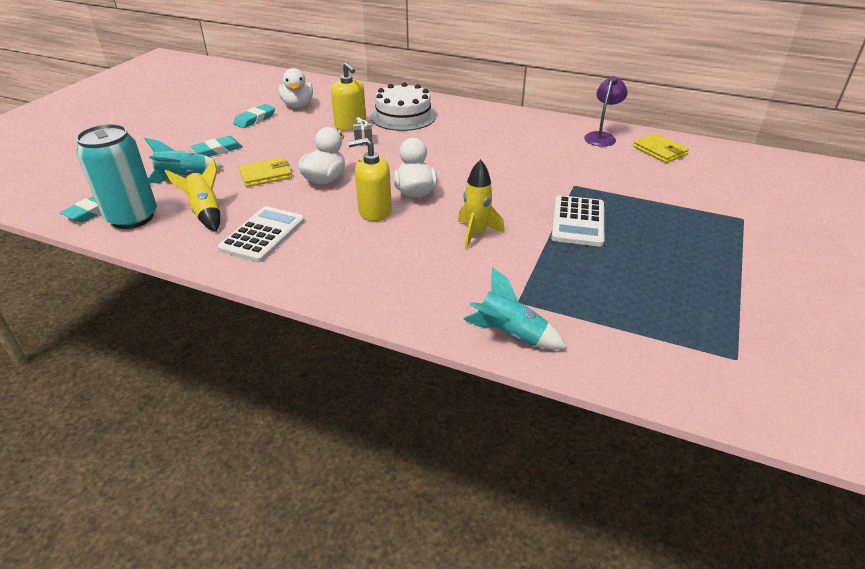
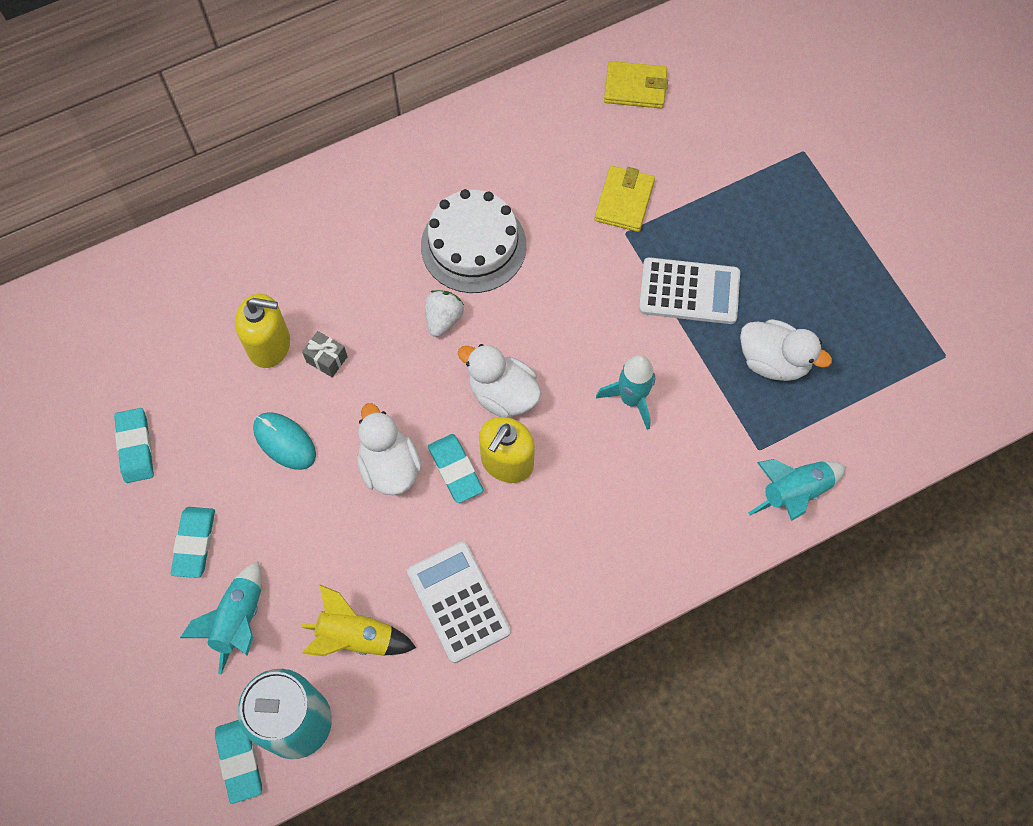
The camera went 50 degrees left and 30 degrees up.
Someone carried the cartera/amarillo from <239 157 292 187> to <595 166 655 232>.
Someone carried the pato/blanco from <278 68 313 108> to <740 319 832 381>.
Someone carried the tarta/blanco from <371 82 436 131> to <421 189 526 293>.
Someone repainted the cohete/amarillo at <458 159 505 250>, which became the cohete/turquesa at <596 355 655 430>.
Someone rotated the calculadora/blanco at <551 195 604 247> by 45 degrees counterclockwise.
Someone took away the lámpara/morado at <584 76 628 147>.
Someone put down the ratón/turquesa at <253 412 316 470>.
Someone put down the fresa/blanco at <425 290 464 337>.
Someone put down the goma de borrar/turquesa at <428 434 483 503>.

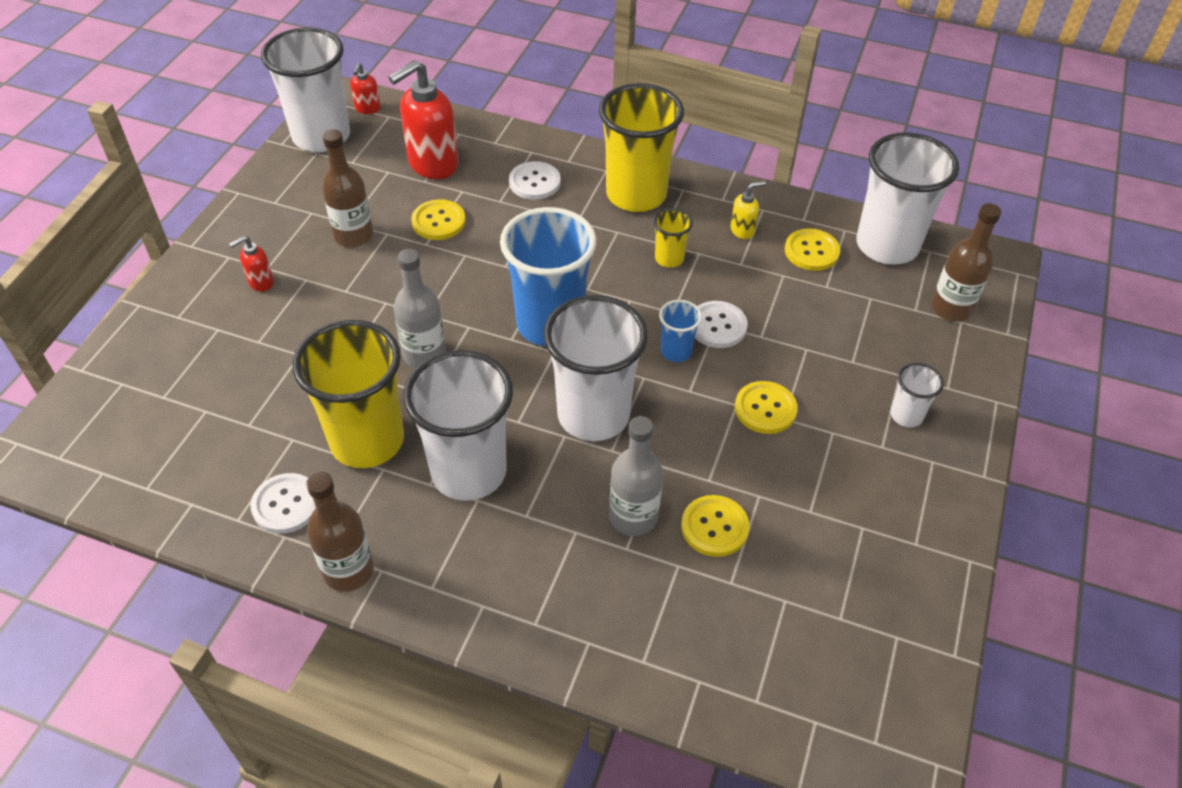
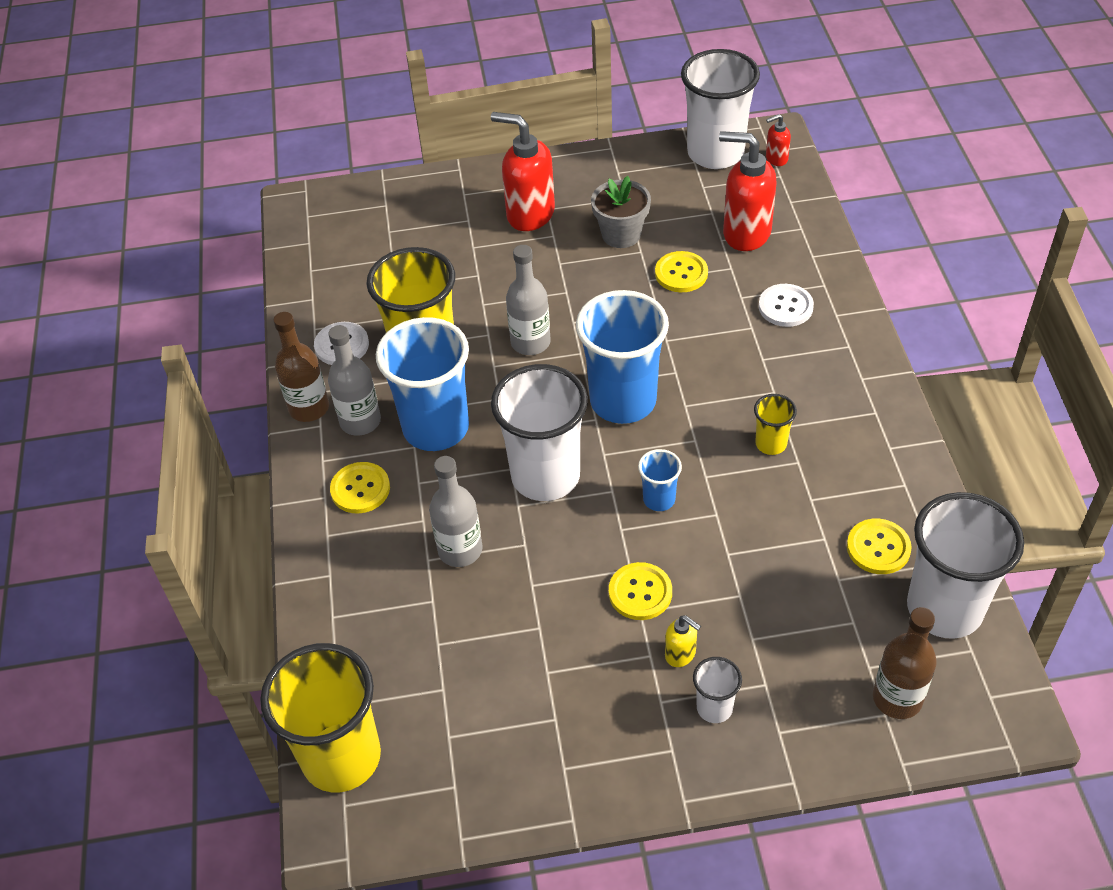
The camera went 65 degrees right and 0 degrees up.
Someone scaled the dispensador de jabón/rojo at <229 236 274 291> by 2.11.
Someone swapped the botella/marrón at <322 129 373 247> for the maceta/gris at <591 176 651 248>.
Someone repainted the vaso/blanco at <403 350 513 501>, which became the vaso/azul at <376 317 469 451>.
Someone carried the vaso/amarillo from <599 83 684 212> to <260 643 381 792>.
Someone carried the botón/amarillo from <681 495 750 557> to <330 462 390 513>.
Someone took away the botón/blanco at <695 301 748 348>.
Someone carried the dispensador de jabón/amarillo from <731 181 766 239> to <665 615 701 667>.
Someone put down the botella/gris at <328 325 381 436>.

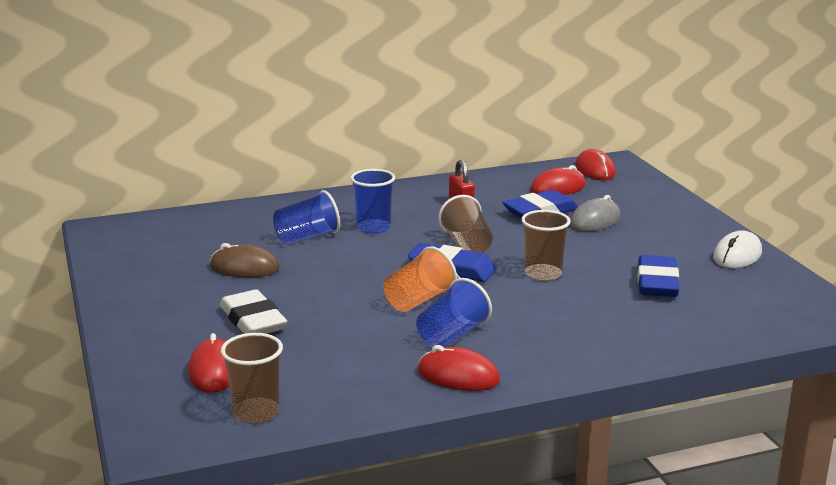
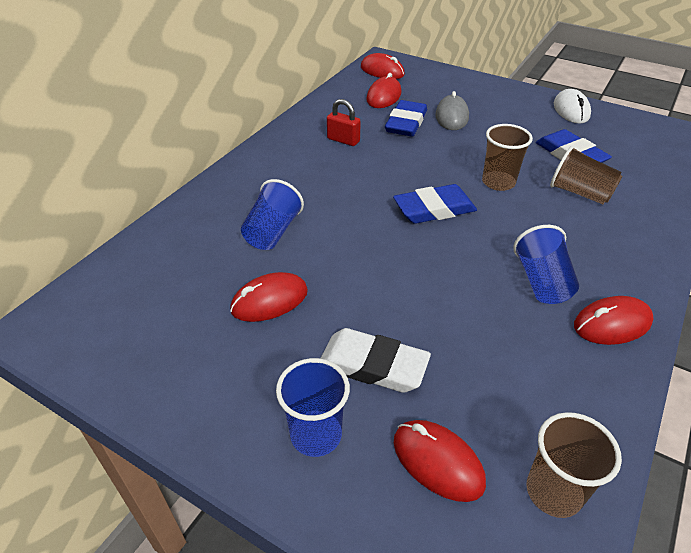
The camera went 40 degrees left and 20 degrees up.
Someone repainted the ratón/marrón at <210 243 279 278>, which became the ratón/rojo at <230 272 308 322>.
Someone carried the vaso/azul from <350 169 395 234> to <276 358 350 457>.
Someone took away the vaso/naranja at <383 246 457 312>.
Someone carried the vaso/marrón from <438 195 493 253> to <550 146 623 204>.

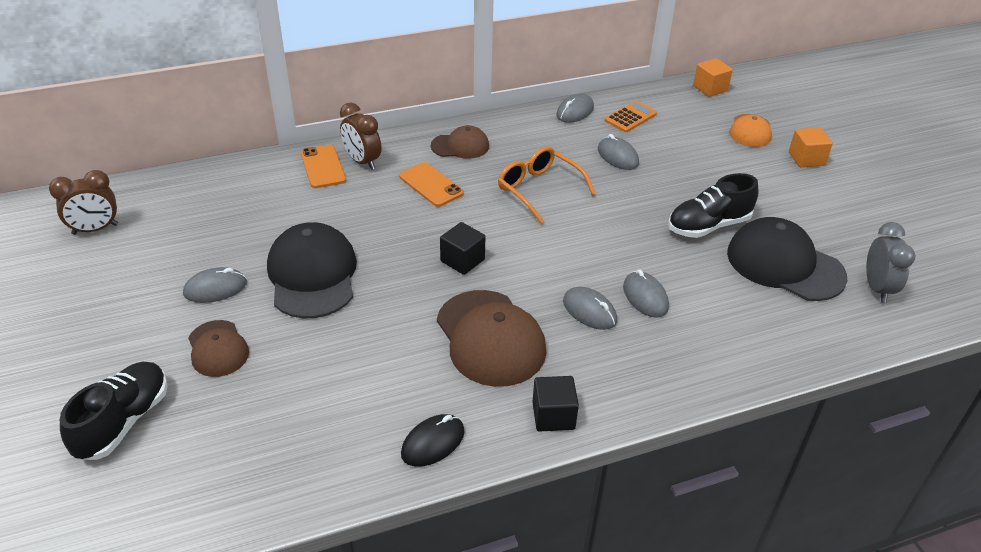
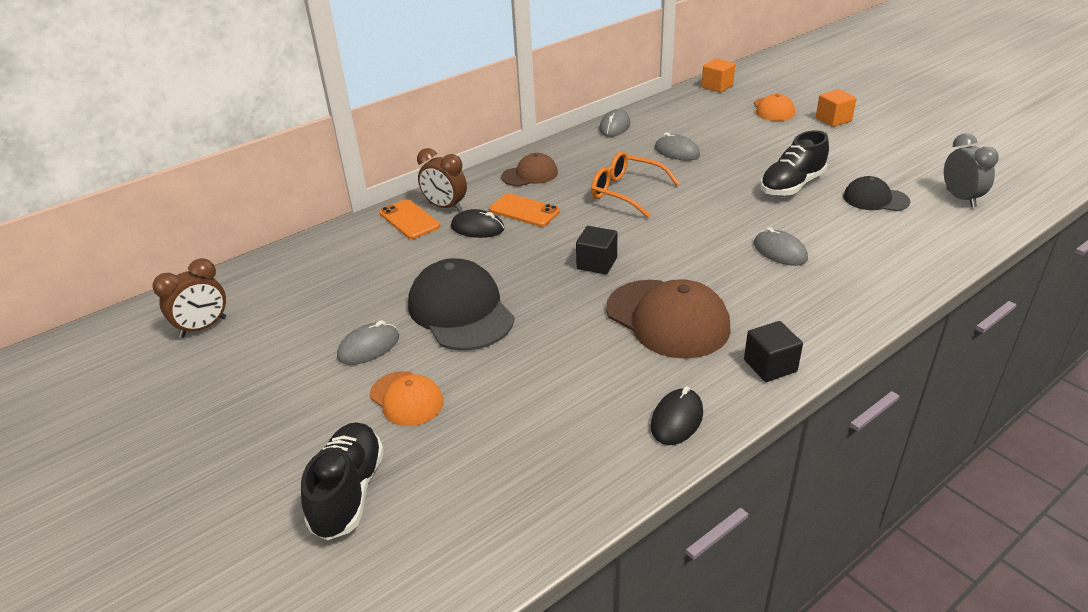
The camera went 15 degrees left and 5 degrees down.
Someone repainted the gorra/marrón at <188 320 249 377>, which became the gorra/naranja at <370 371 443 426>.
Someone took away the ratón/gris at <563 287 617 330>.
Someone took away the calculadora/naranja at <605 101 657 132>.
Someone scaled the gorra/negro at <727 217 847 301> by 0.57.
Someone put down the ratón/negro at <451 209 505 238>.

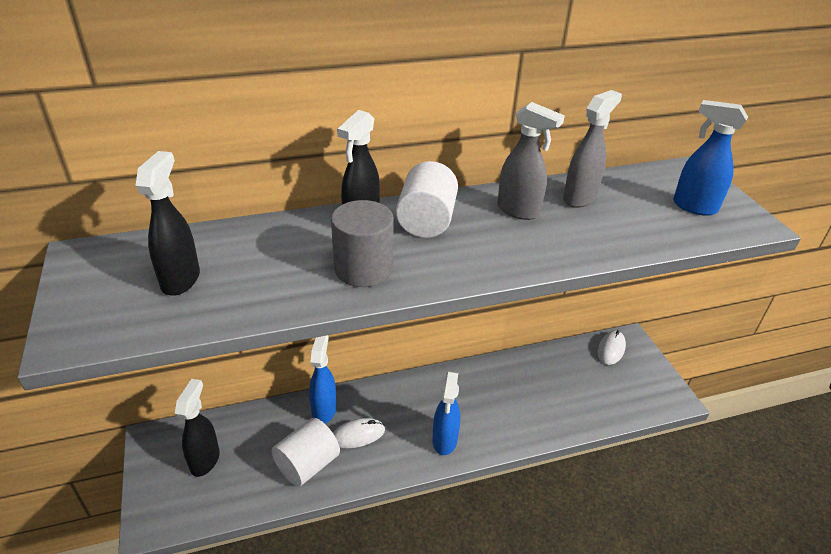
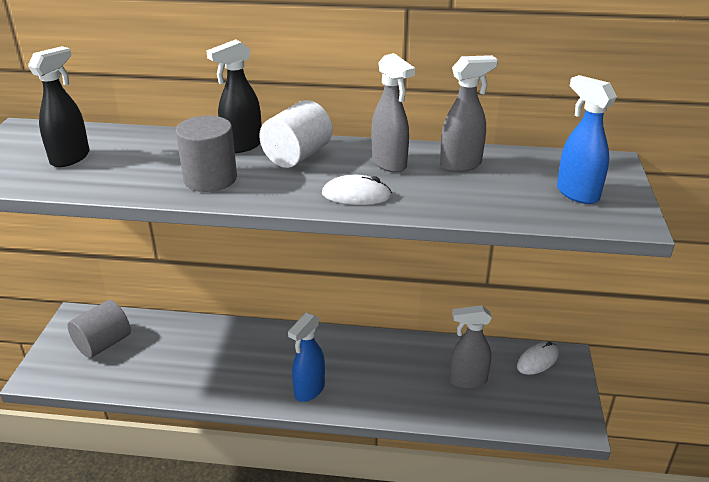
The camera went 25 degrees right and 5 degrees down.
Someone swapped the pulverizador/negro at <175 379 220 477> for the cilindro/gris at <67 300 131 358>.
Someone took away the cilindro/blanco at <272 418 340 487>.
Someone took away the pulverizador/azul at <309 335 337 423>.
Someone carried the ratón/blanco from <333 418 385 448> to <322 175 392 205>.
Someone put down the pulverizador/gris at <450 305 492 389>.

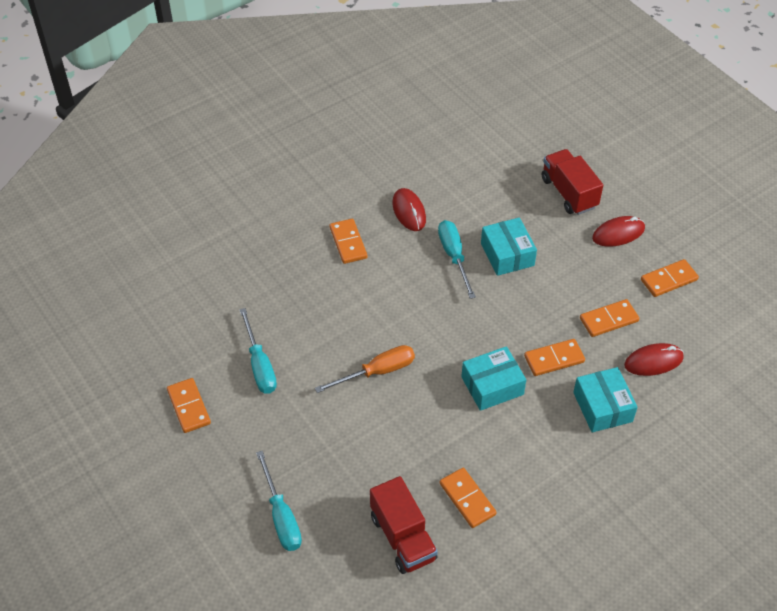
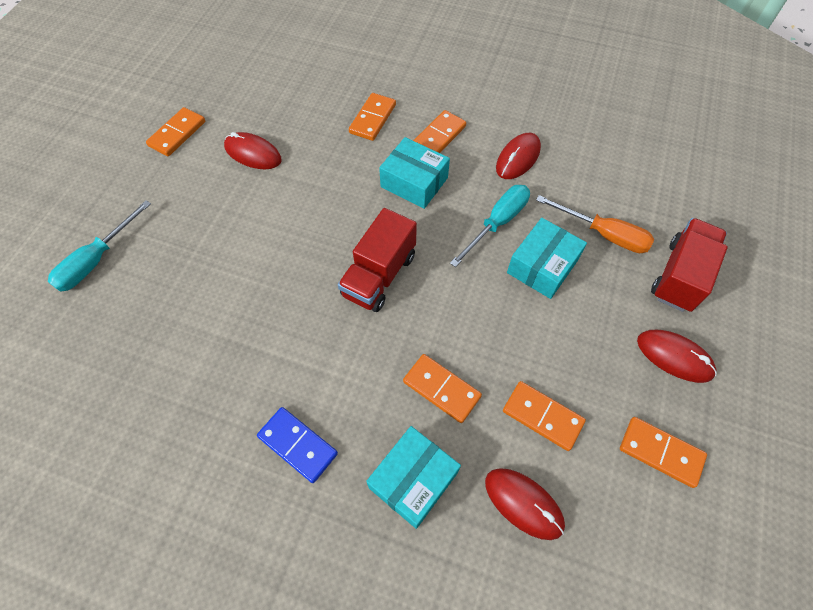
The camera went 55 degrees right and 10 degrees up.
Someone swapped the destornillador/turquesa at <239 308 277 394> for the ratón/rojo at <224 132 282 169>.
Someone carried the destornillador/naranja from <315 345 415 393> to <536 195 654 253>.
Someone carried the camión/rojo from <370 476 438 574> to <338 208 417 312>.
Someone carried the ficha de dominó/naranja from <440 468 497 528> to <349 93 396 141>.
Someone carried the caja/turquesa from <461 346 526 411> to <379 137 450 209>.
Someone put down the ficha de dominó/azul at <257 407 338 483>.

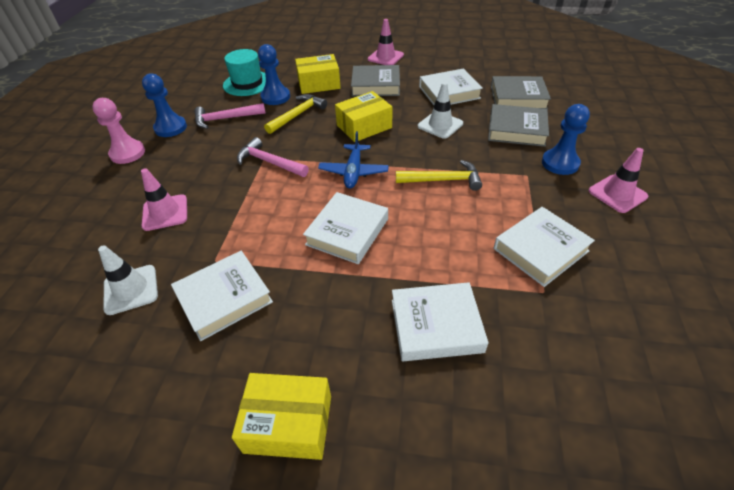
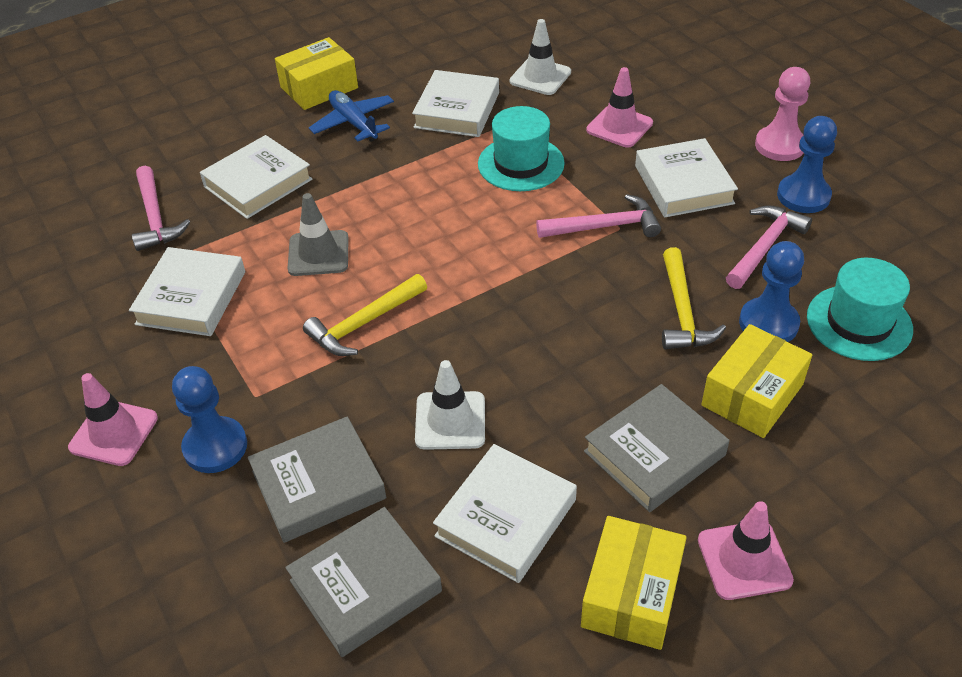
The camera went 140 degrees right and 0 degrees up.
Someone carried the libro/blanco from <303 192 388 264> to <635 138 738 217>.
Someone carried the avión/azul from <318 131 389 188> to <309 90 394 142>.
Someone carried the caja/amarillo from <335 91 393 142> to <581 516 687 650>.
Someone put down the martillo/rosa at <132 166 190 251>.
Someone put down the cono de tráfico/gris at <288 193 349 276>.
Someone put down the sombrero/turquesa at <478 106 565 191>.

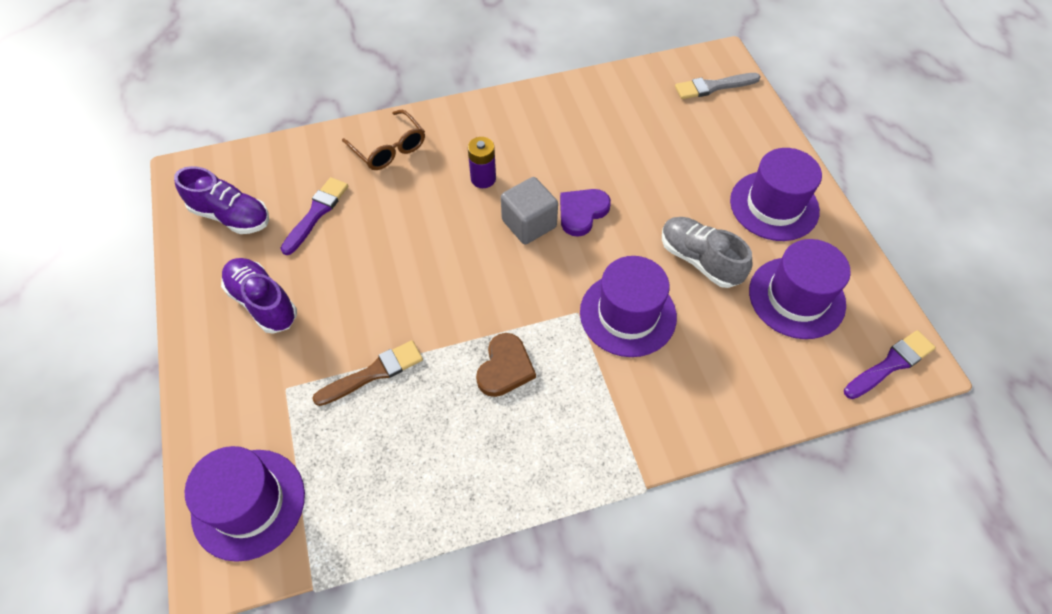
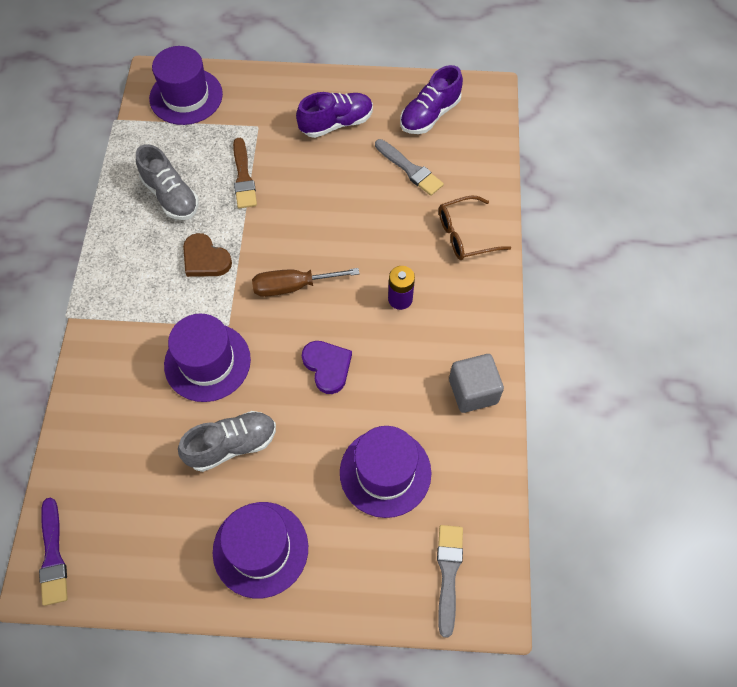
The camera went 110 degrees right and 5 degrees up.
Someone repainted the pincel/morado at <280 177 348 255>, which became the pincel/gris at <375 139 444 196>.
Someone carried the cubo/gris from <501 177 558 244> to <449 354 504 413>.
Someone carried the sombrero/morado from <749 239 851 339> to <340 426 432 518>.
Someone put down the zapato/gris at <136 144 199 220>.
Someone put down the destornillador/marrón at <252 268 359 297>.

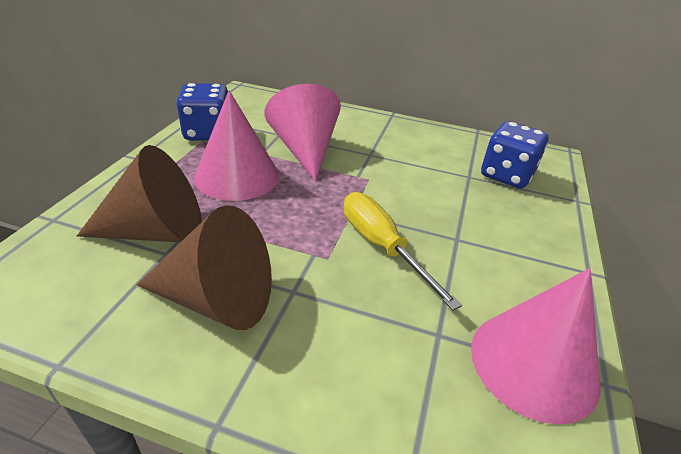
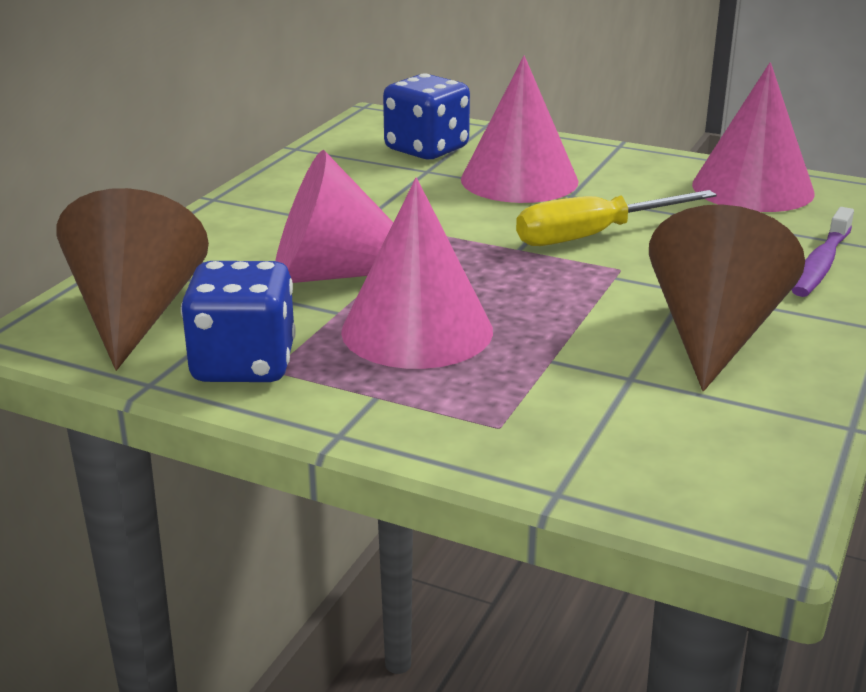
The camera went 80 degrees left and 10 degrees down.
Someone carried the cono/marrón from <77 145 202 242> to <57 188 209 371>.
Someone put down the cono/rosa at <461 56 579 203>.
Someone put down the cepillo de dientes/morado at <792 207 854 297>.

